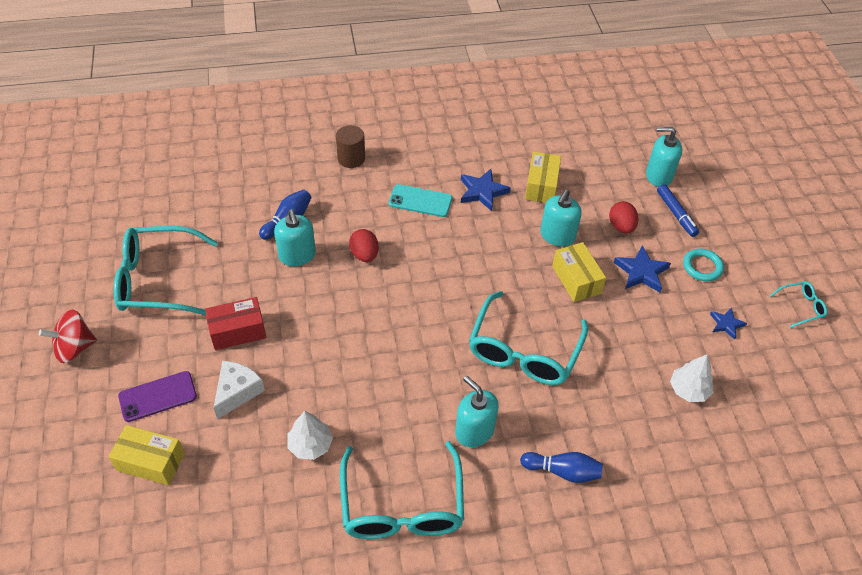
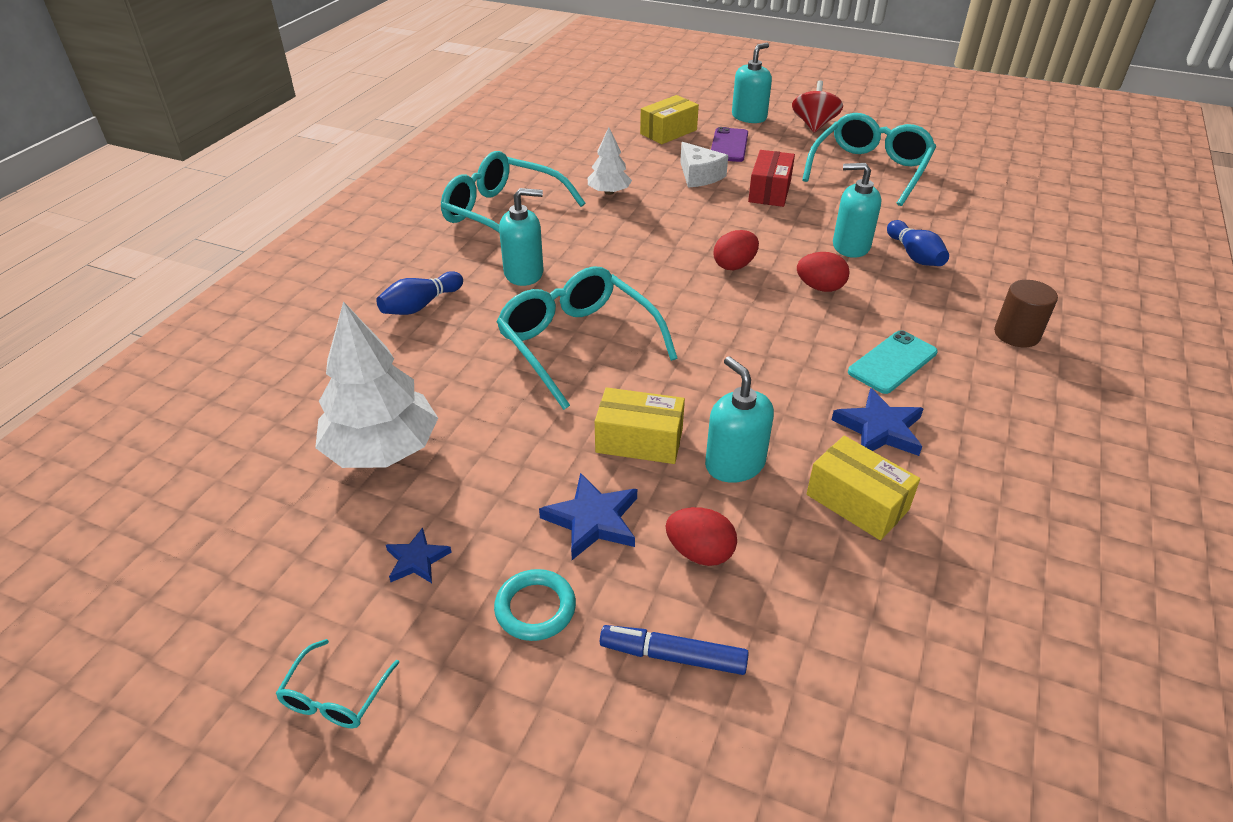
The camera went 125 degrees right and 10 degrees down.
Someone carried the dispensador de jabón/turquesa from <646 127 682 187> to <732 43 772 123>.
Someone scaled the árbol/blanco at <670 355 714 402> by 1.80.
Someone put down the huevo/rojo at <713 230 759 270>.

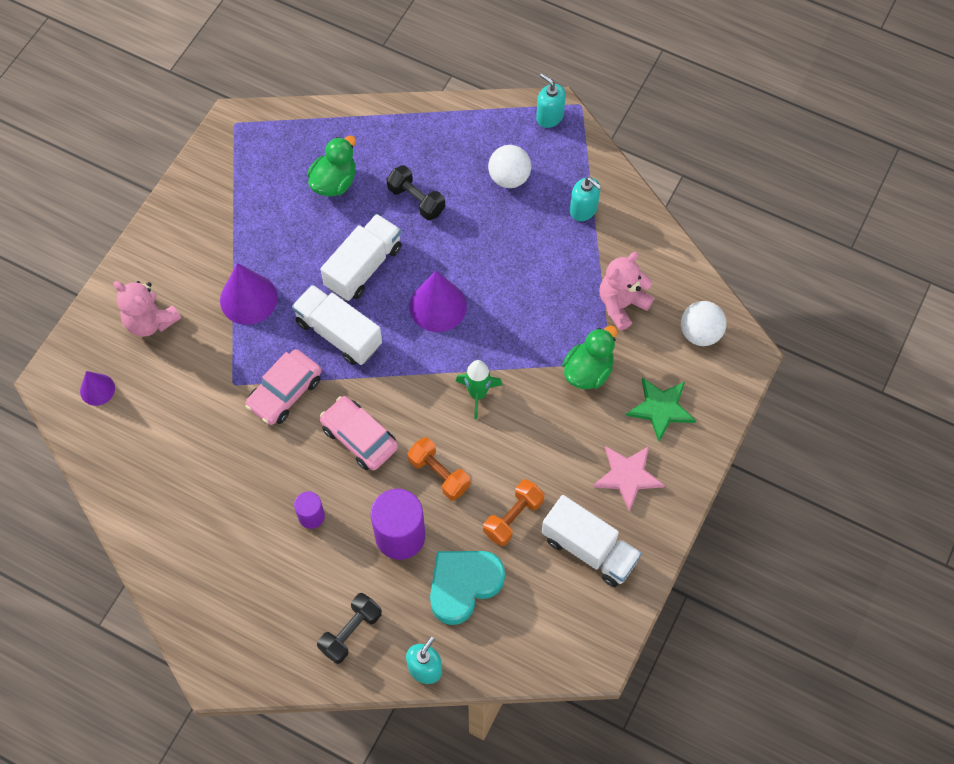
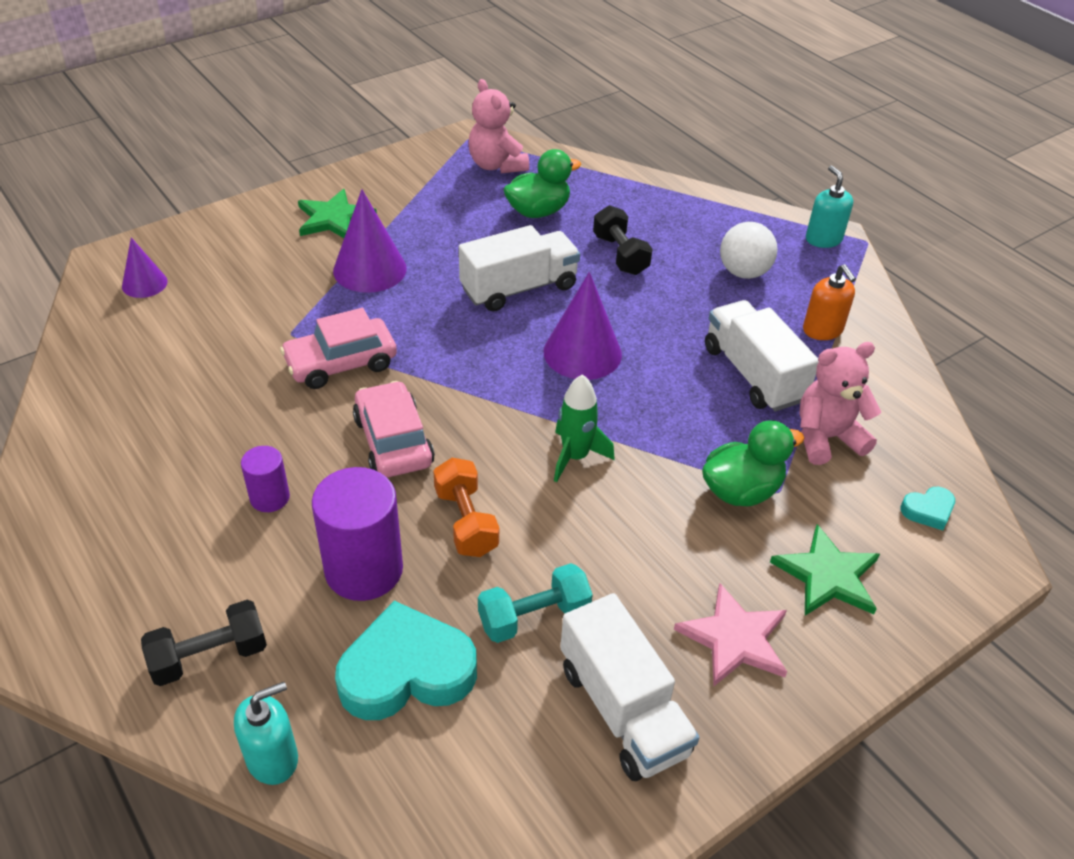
The camera went 25 degrees right and 20 degrees down.
Someone carried the osito/rosa from <113 281 181 337> to <469 79 529 173>.
Someone carried the camión/blanco from <292 285 382 365> to <705 300 819 411>.
Someone repainted the mancuerna/naranja at <483 479 544 546>, which became the mancuerna/turquesa at <478 563 593 643>.
Someone repainted the dispensador de jabón/turquesa at <570 177 601 221>, which became the dispensador de jabón/naranja at <803 264 856 340>.
Someone swapped the pelota/blanco at <681 301 727 346> for the corazón/turquesa at <901 487 955 530>.
Someone put down the estrella/verde at <298 189 377 238>.

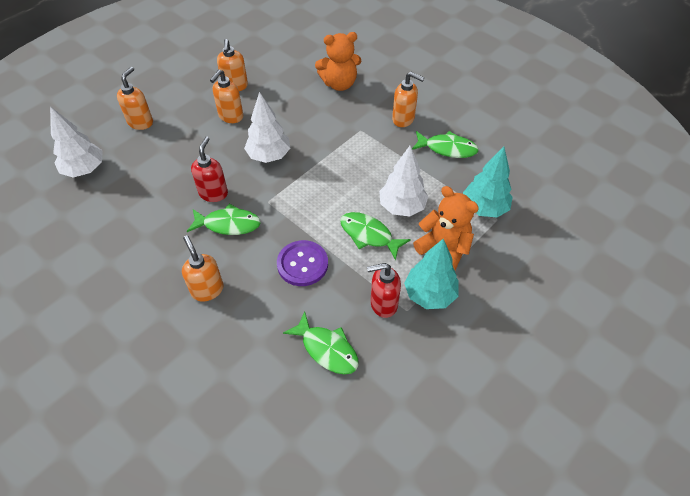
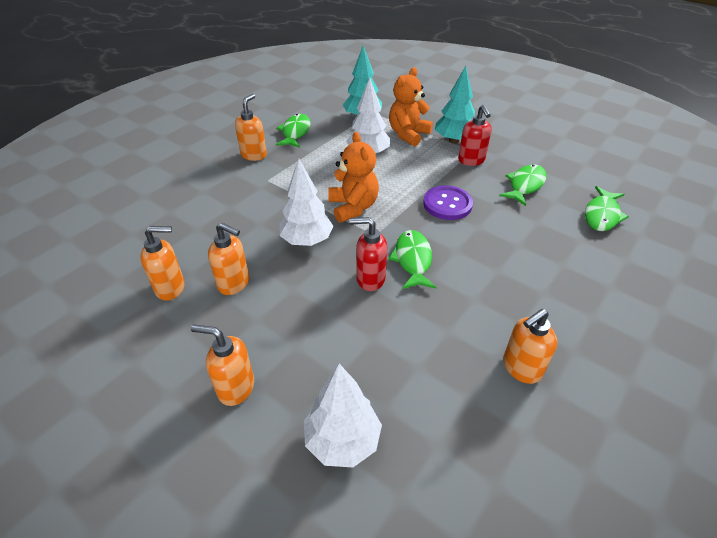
The camera went 95 degrees left and 10 degrees down.
Someone carried the dispensador de jabón/naranja from <182 235 224 302> to <503 309 557 384>.
Someone carried the osito/naranja from <315 32 361 91> to <328 132 379 223>.
Someone carried the pez/verde from <340 212 411 260> to <585 186 629 231>.

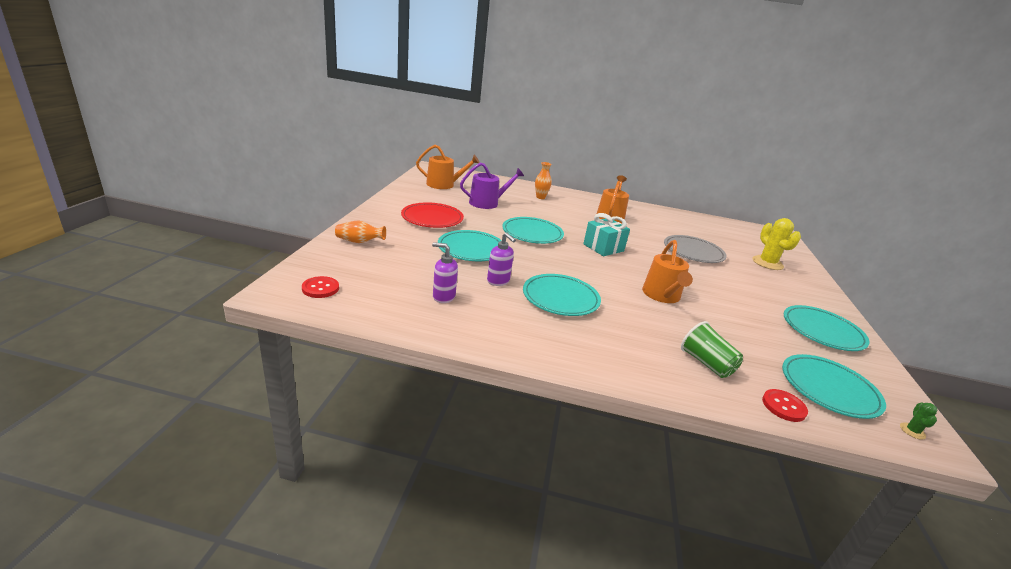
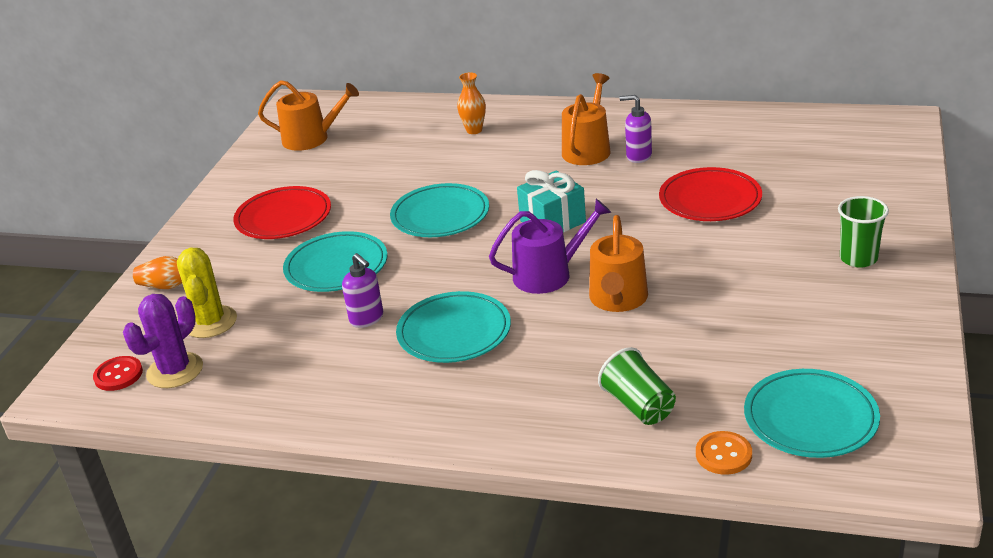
The camera went 10 degrees right and 5 degrees up.
Someone carried the dispensador de jabón/morado from <432 242 458 303> to <619 95 652 163>.
Someone carried the regadera/morado from <460 163 524 209> to <489 199 611 294>.
Someone repainted the plato/gris at <664 235 727 263>, which became the plato/rojo at <659 167 762 221>.
Someone carried the cactus/amarillo from <752 218 801 270> to <177 248 237 338>.
Someone repainted the botón/rojo at <762 389 808 422>, which became the botón/naranja at <696 431 752 475>.
Someone took away the plato/turquesa at <784 305 870 351>.
Someone took away the cactus/verde at <900 402 937 440>.
Someone put down the cactus/morado at <123 294 203 388>.
Someone put down the vaso/verde at <838 196 889 267>.

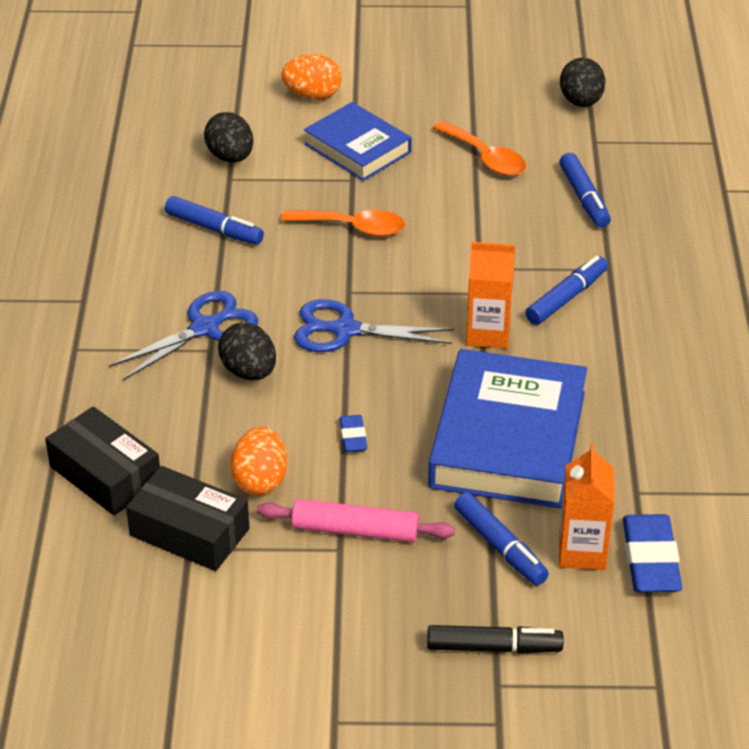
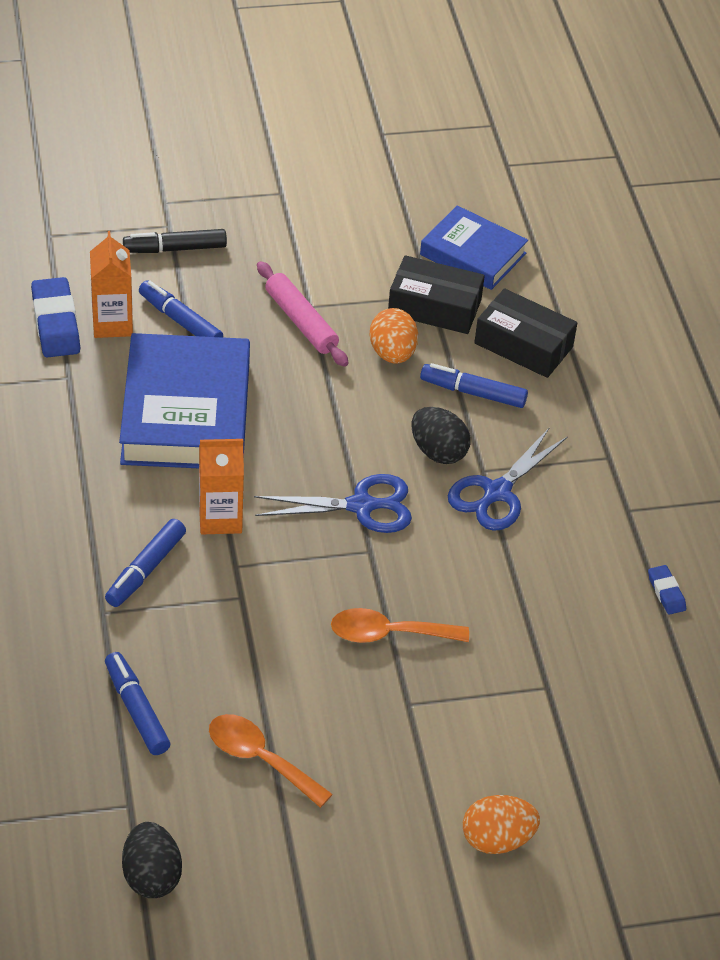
The camera went 165 degrees right and 5 degrees up.
Someone carried the rotulador/azul from <165 196 264 245> to <420 363 528 408>.
Someone took away the huevo/negro at <204 112 253 163>.
Someone rotated the rodillo/rosa at <257 499 455 542> by 60 degrees clockwise.
Someone carried the libro/azul from <304 102 412 181> to <420 205 528 290>.
Someone carried the goma de borrar/azul from <339 415 367 452> to <648 565 686 615>.

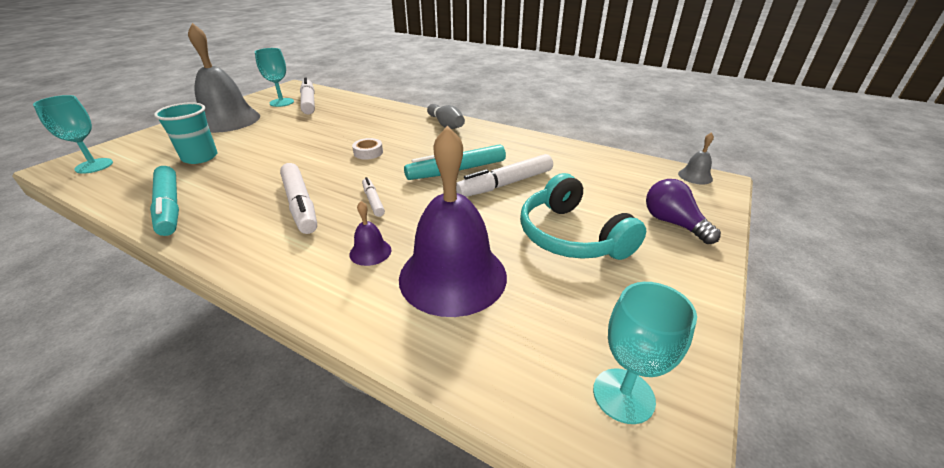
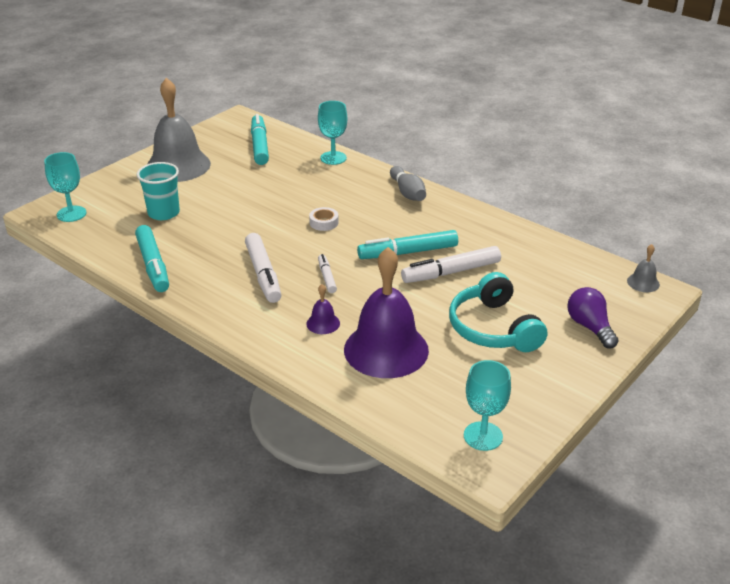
The camera went 10 degrees right and 0 degrees up.
Someone carried the copa/turquesa from <255 48 294 107> to <318 101 347 165>.
Someone repainted the rotulador/blanco at <300 77 315 114>, which became the rotulador/turquesa at <251 114 269 165>.

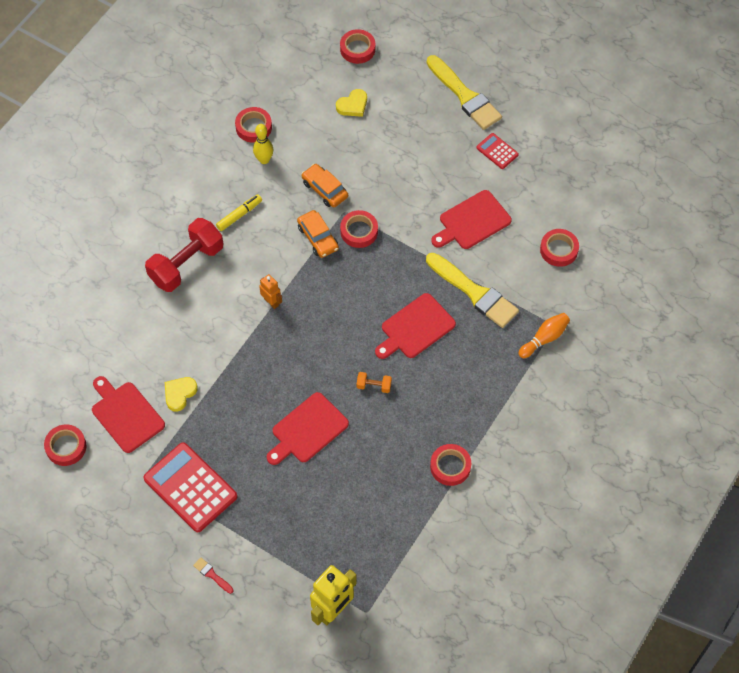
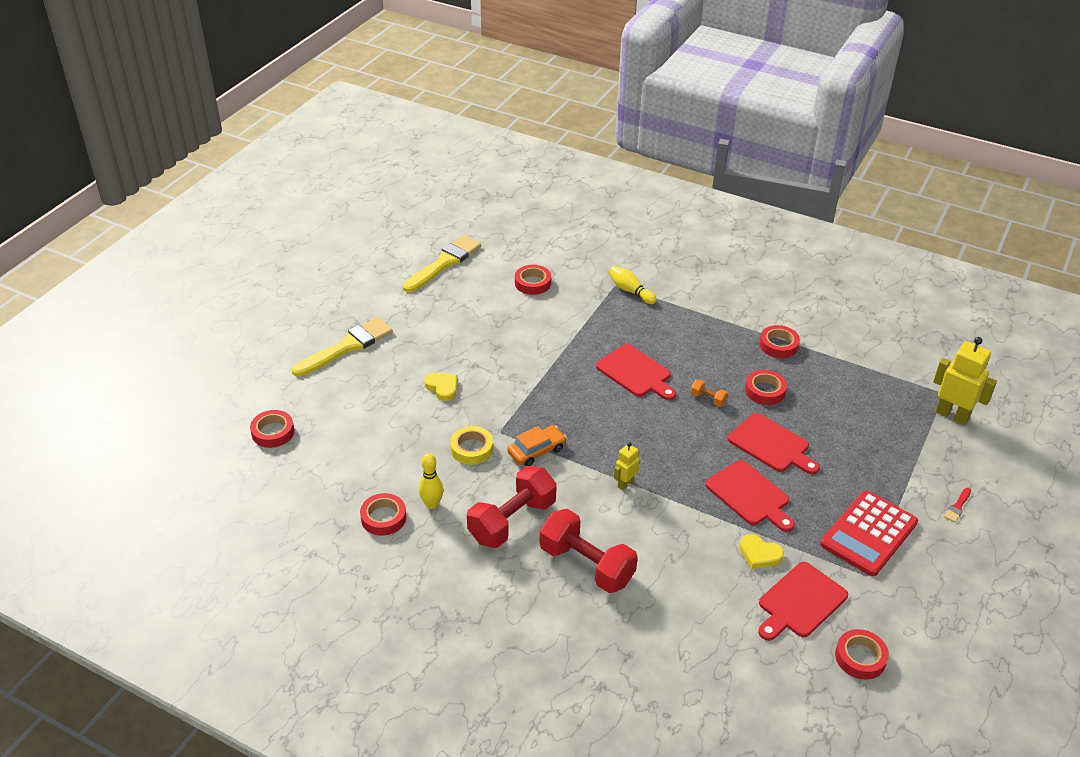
The camera went 95 degrees left and 20 degrees down.
Someone swapped the rotulador/amarillo at <216 195 262 231> for the mancuerna/rojo at <467 466 557 548>.
Someone repainted the robot/naranja at <259 274 282 309>, which became the robot/amarillo at <614 442 640 490>.
Someone swapped the coche/naranja at <302 164 348 208> for the cinta adhesiva/amarillo at <450 426 493 465>.
Someone carried the corazón/amarillo from <336 89 367 117> to <424 372 457 401>.
Someone carried the cinta adhesiva/rojo from <340 210 378 248> to <745 370 787 405>.
Someone rotated the mancuerna/naranja at <357 372 392 393> by 60 degrees counterclockwise.
Someone carried the pincel/amarillo from <426 253 519 328> to <403 235 481 292>.
Someone carried the tabla de cortar/rojo from <431 190 512 249> to <705 460 795 532>.
Someone took away the calculadora/rojo at <476 133 519 169>.
Someone repainted the bolo/naranja at <518 313 570 358>, which became the bolo/amarillo at <609 266 657 304>.

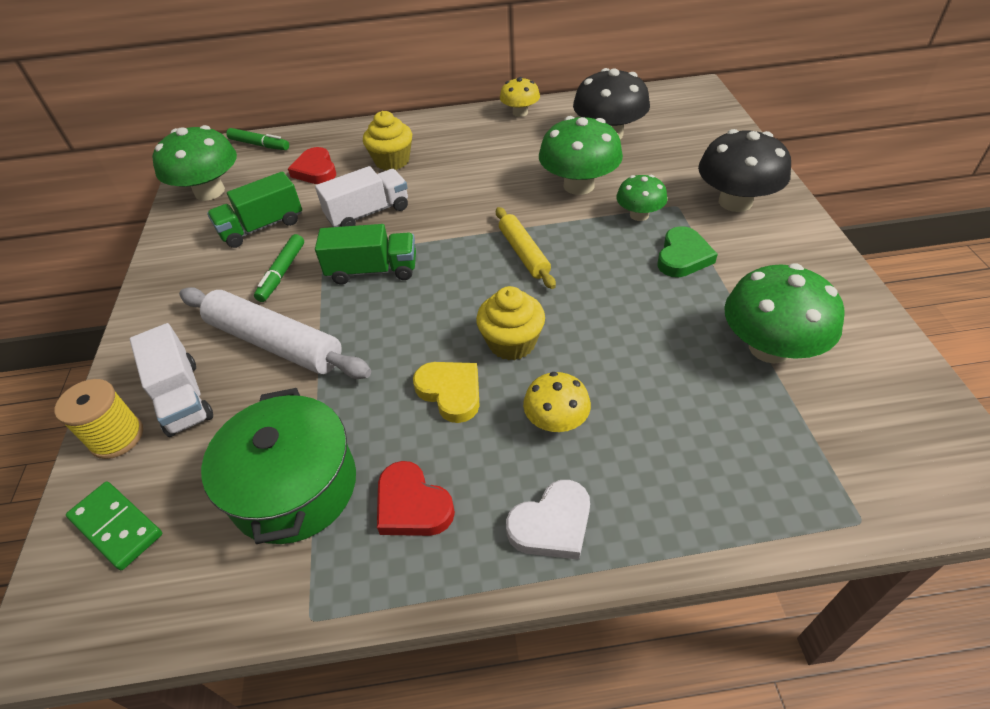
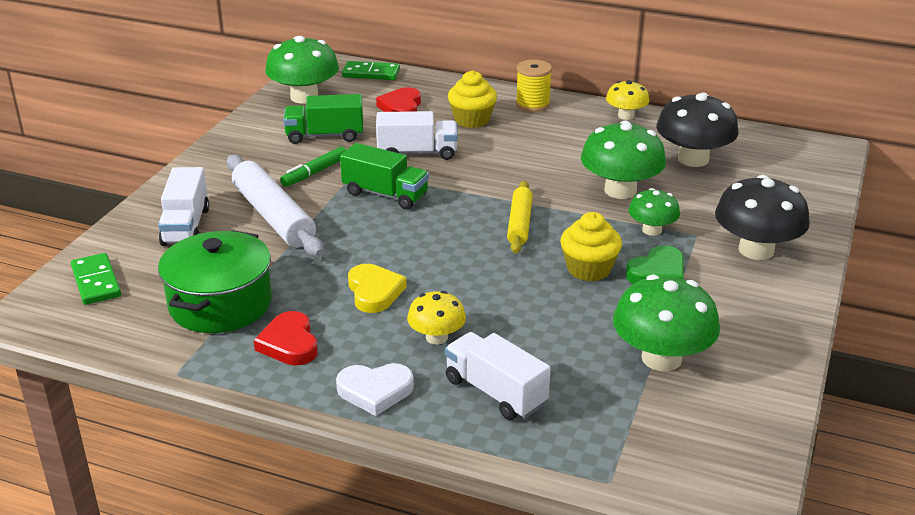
The camera went 25 degrees right and 15 degrees down.
Someone carried the carrete/amarillo from <54 379 143 459> to <516 60 552 112>.
Someone swapped the rotulador/verde at <226 128 289 150> for the ficha de dominó/verde at <342 61 400 80>.
Someone carried the magdalena/amarillo from <476 286 545 360> to <560 212 622 282>.
Someone put down the camión/blanco at <445 332 551 420>.

